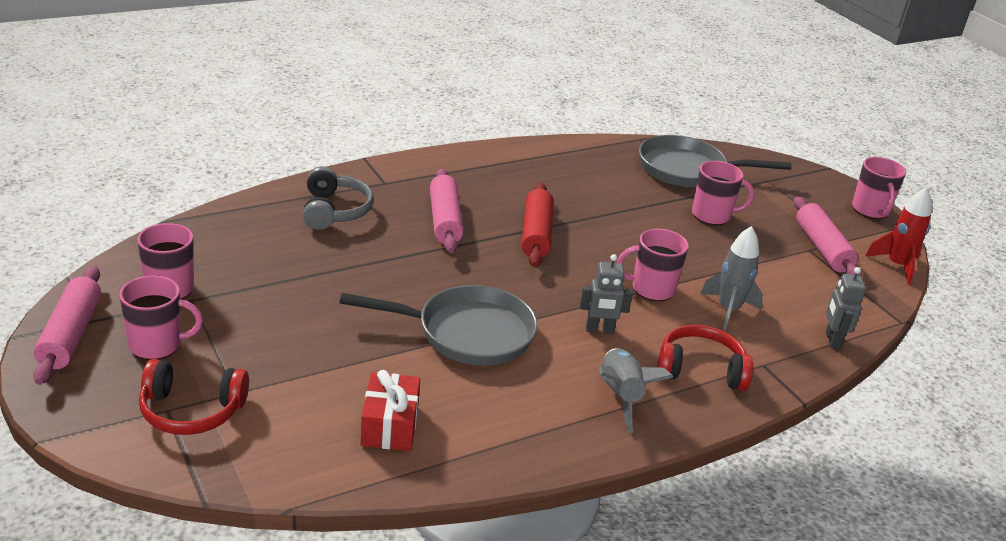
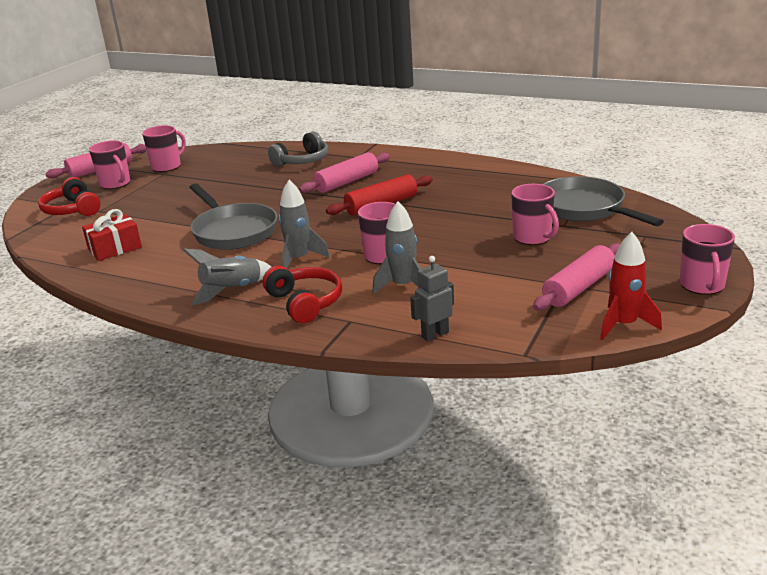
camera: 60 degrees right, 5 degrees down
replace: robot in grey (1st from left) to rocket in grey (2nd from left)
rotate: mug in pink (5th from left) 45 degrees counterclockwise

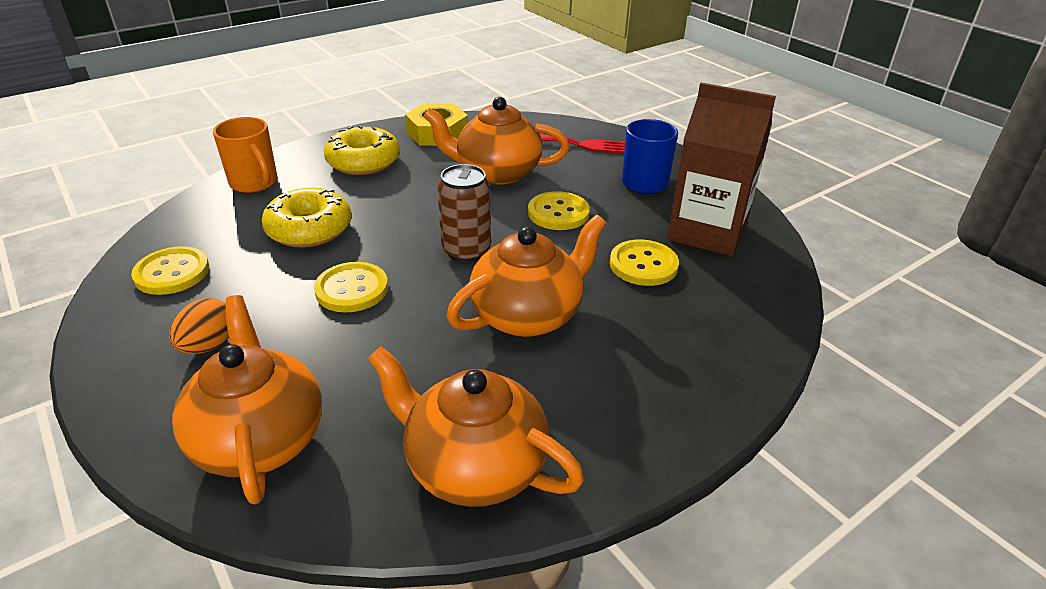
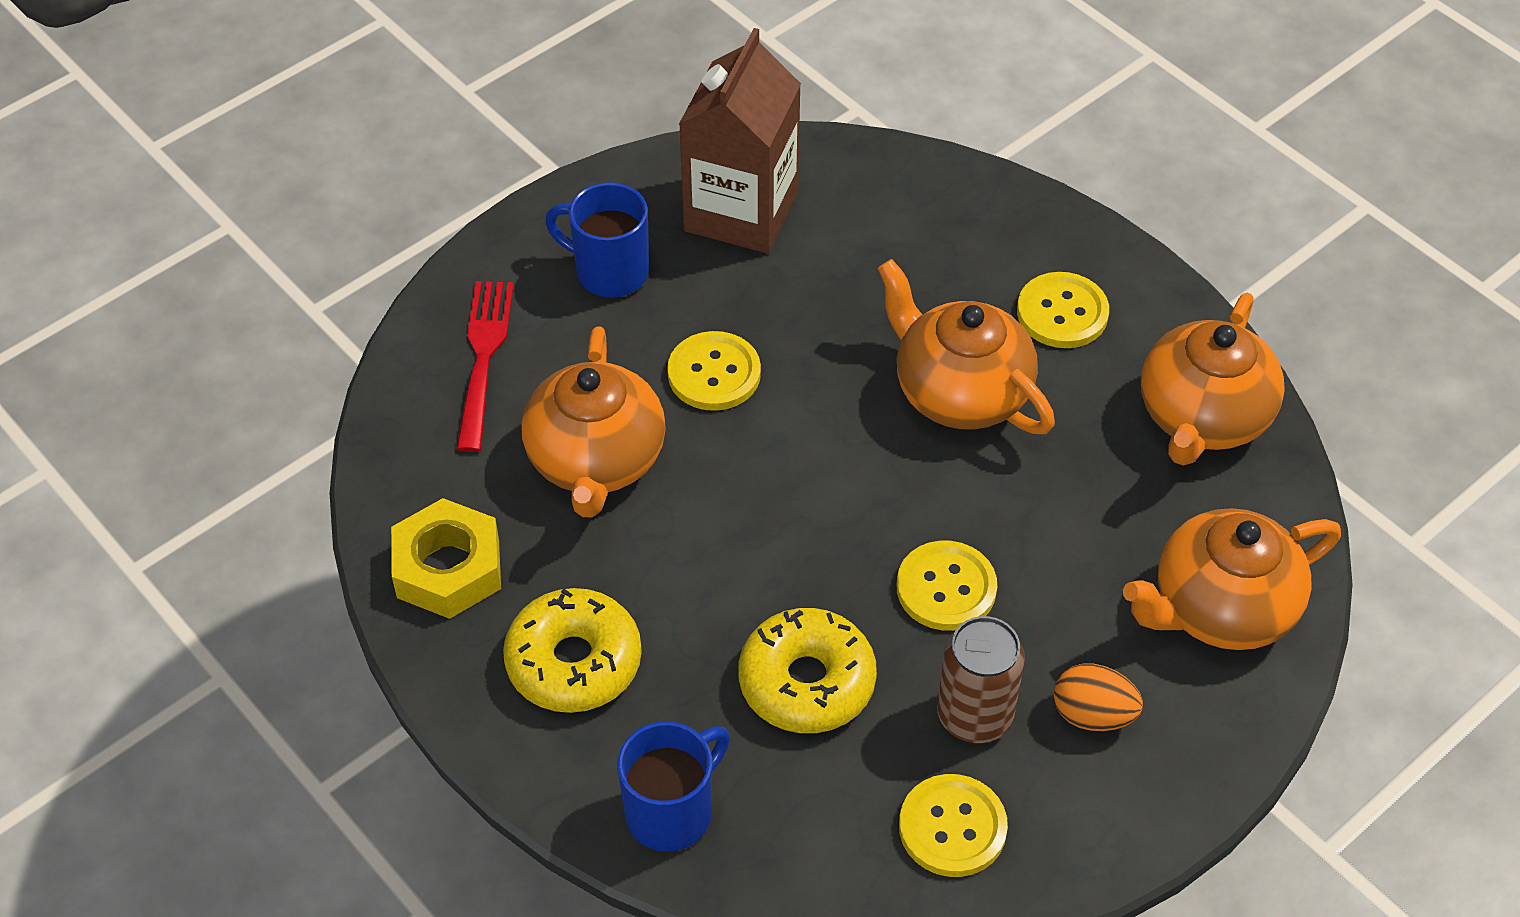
camera: 95 degrees left, 15 degrees up
move: can in brown; button in yellow (4th from left)
recolor: mug in orange to mug in blue (2nd from left)

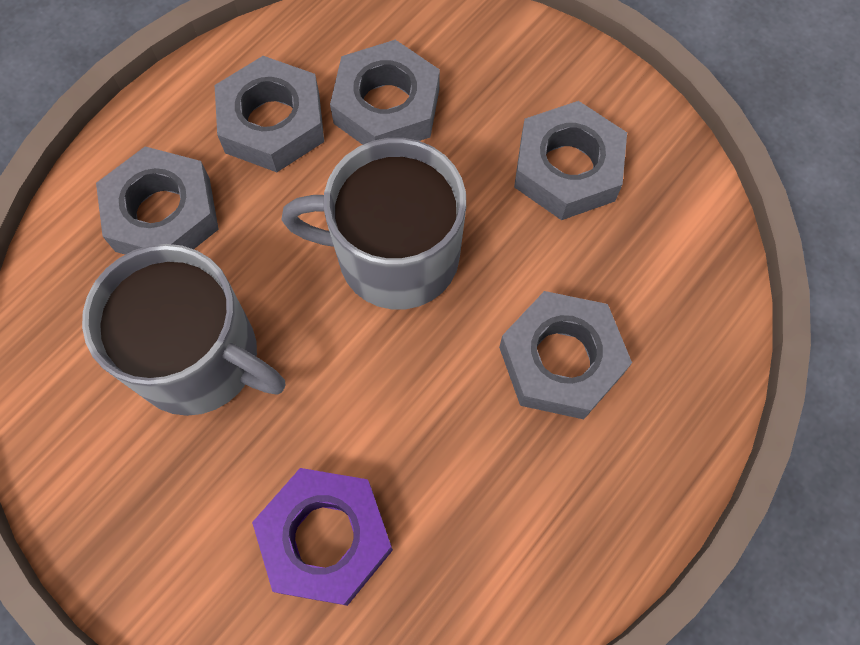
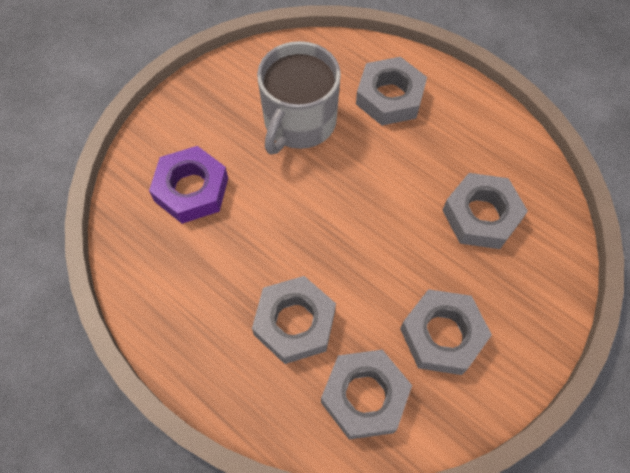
camera: 90 degrees right, 5 degrees down
delete: mug in grey (2nd from left)
move: nut in grey (2nd from left)

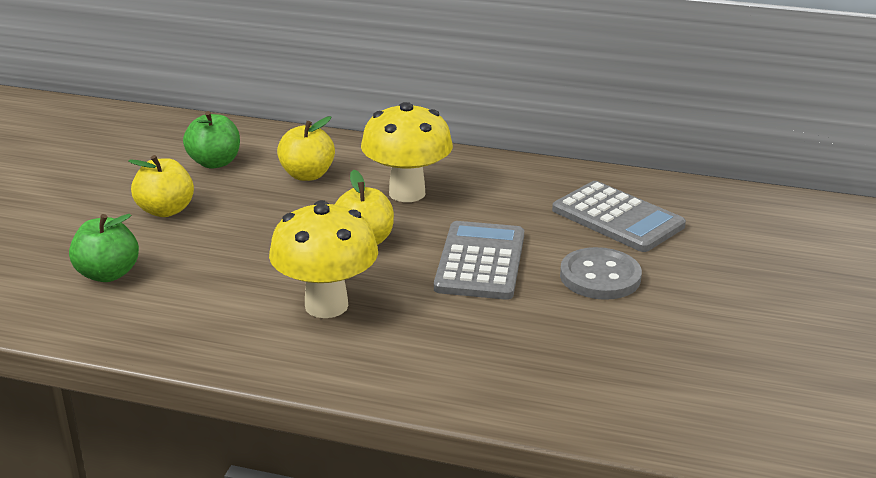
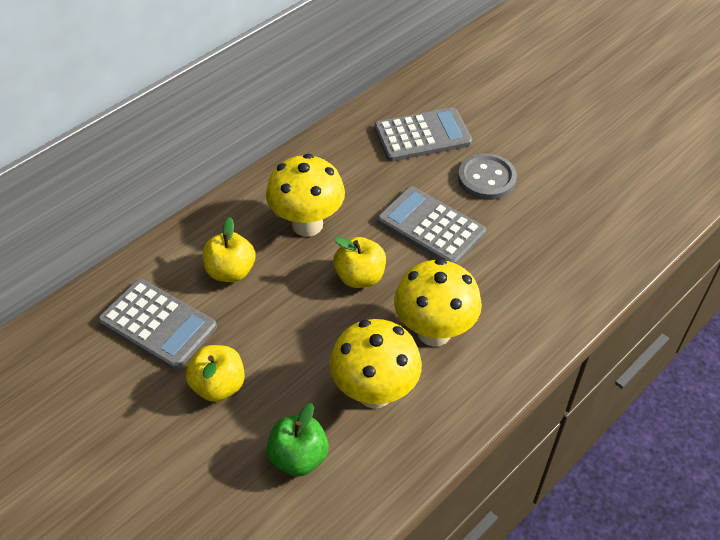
camera: 60 degrees left, 20 degrees up
insert: mushroom in yellow (2nd from left)
replace: apple in green (2nd from left) to calculator in grey (1st from left)

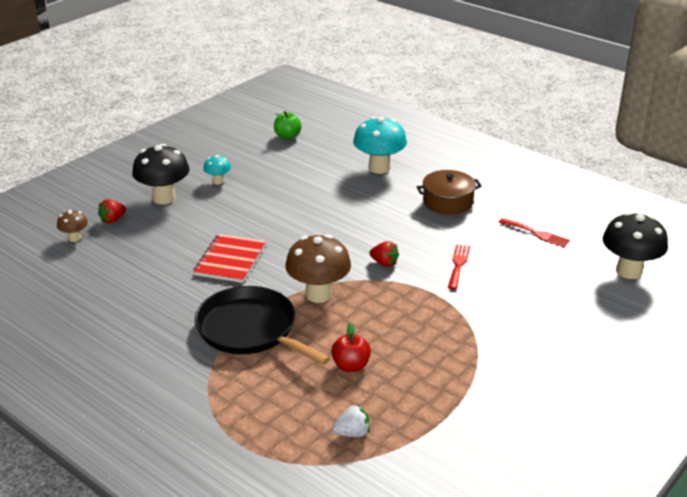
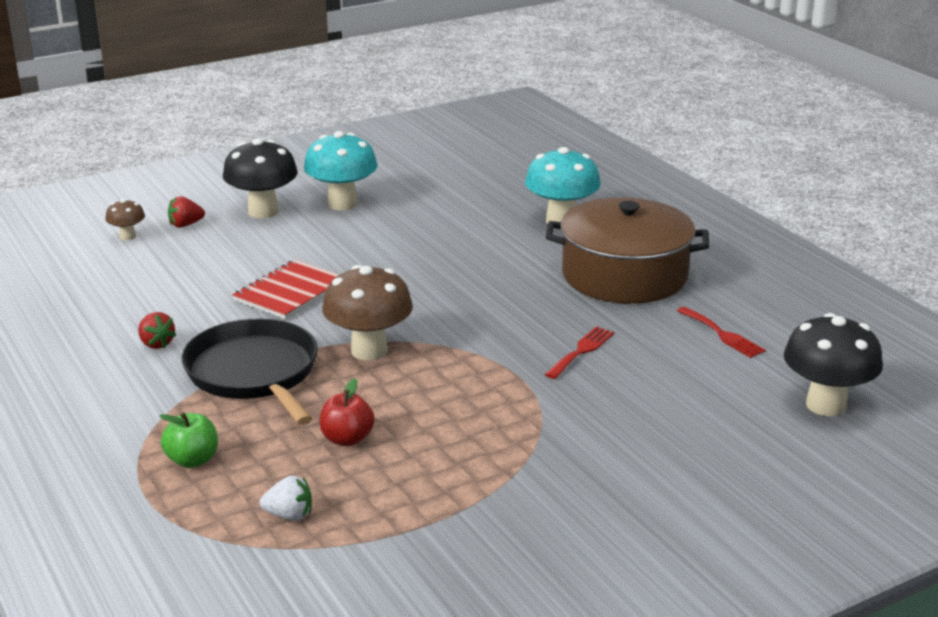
camera: 20 degrees right, 5 degrees down
move: strawberry in red (2nd from left in the first image) to strawberry in red (1st from left); apple in green
resize: mushroom in turquoise (1st from left) x1.98; pot in brown x1.74

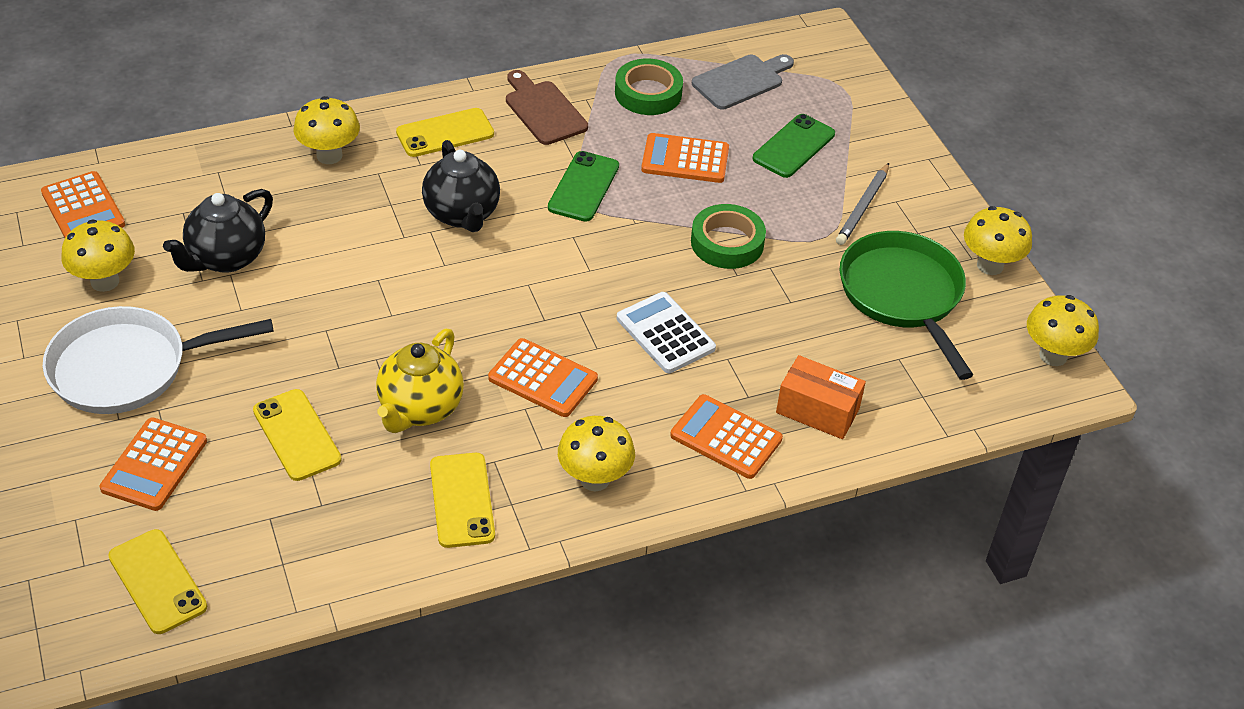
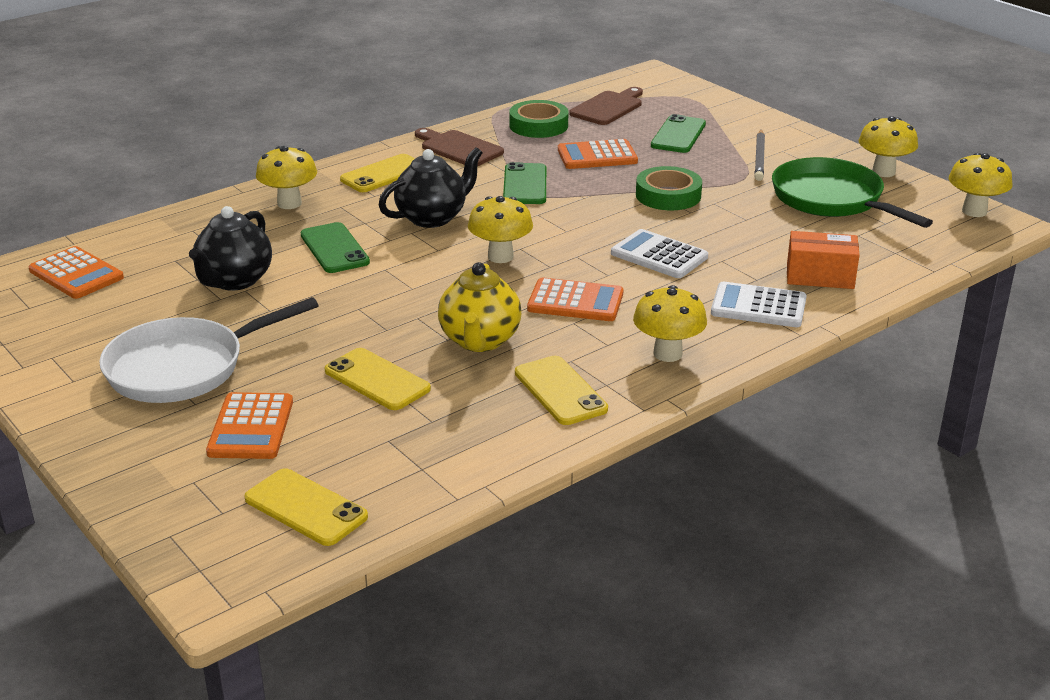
camera: 15 degrees left, 15 degrees down
insert: phone in green (1st from left)
move: mushroom in yellow (1st from left in the first image) to mushroom in yellow (2nd from left)
recolor: cutting board in grey to cutting board in brown (2nd from left); calculator in orange (5th from left) to calculator in white (2nd from left)
rotate: teapot in black (2nd from left) 90 degrees counterclockwise

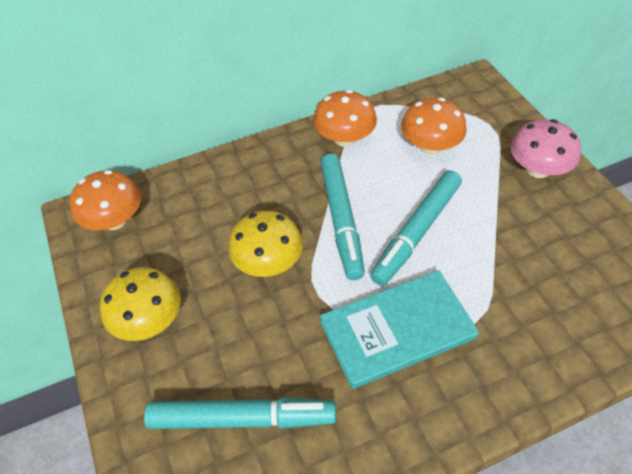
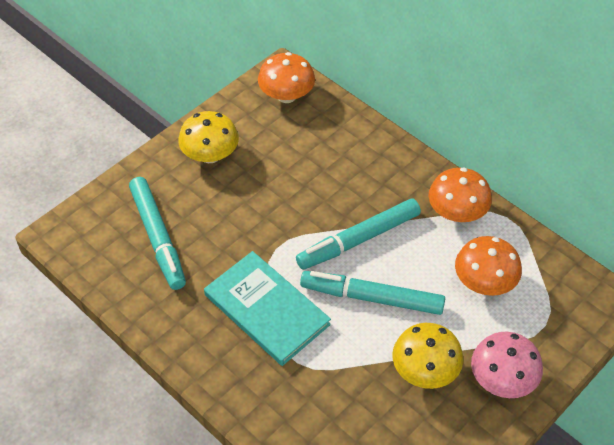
camera: 65 degrees right, 0 degrees up
move: mushroom in yellow (2nd from left)

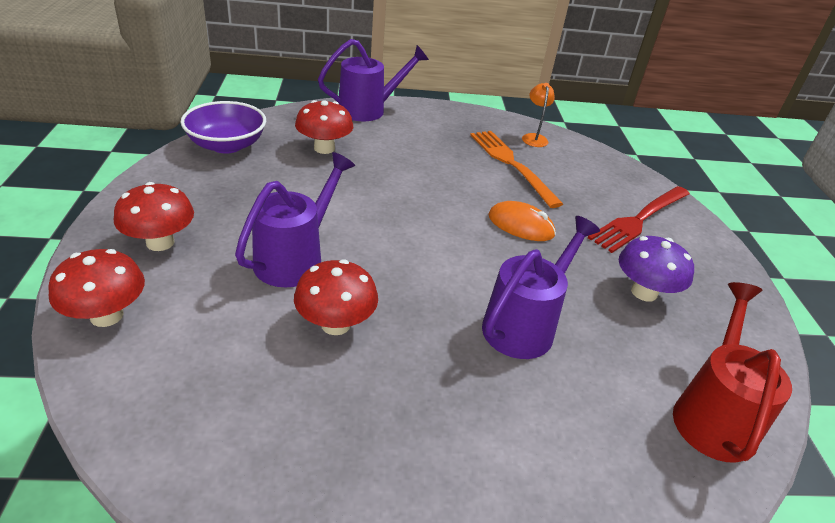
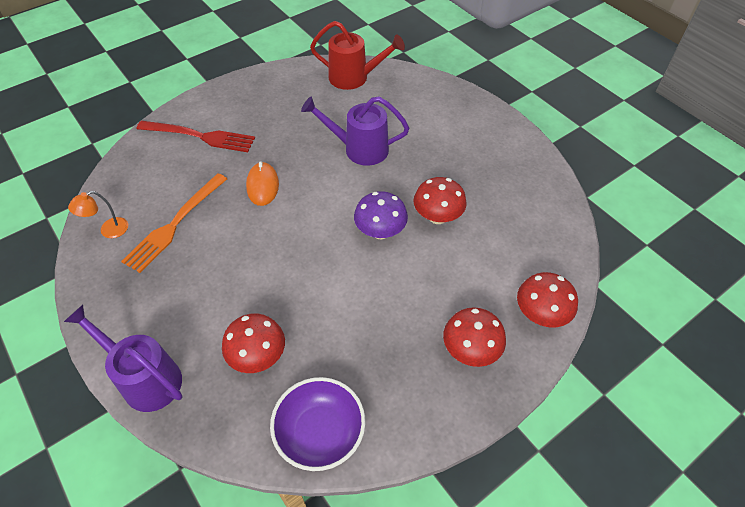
camera: 120 degrees left, 15 degrees up
delete: watering can in purple (1st from left)
move: mushroom in purple
rotate: watering can in red 150 degrees counterclockwise

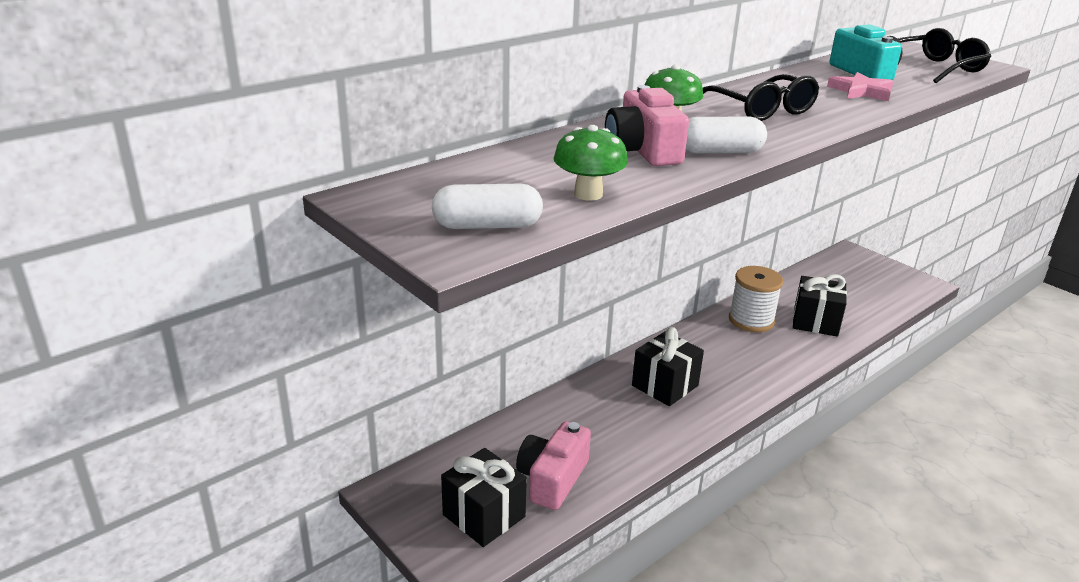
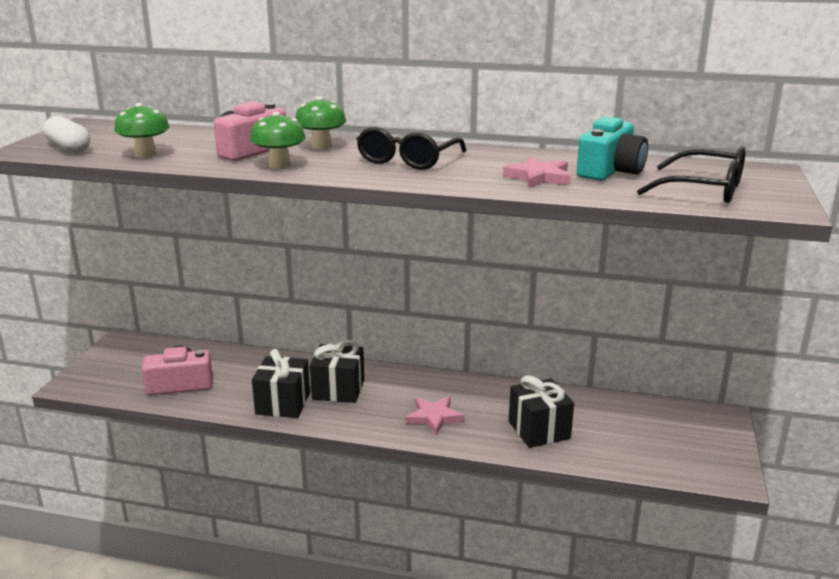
camera: 55 degrees right, 5 degrees down
delete: spool in white
insert: star in pink (1st from left)
move: gift in black (1st from left)
replace: capsule in white (2nd from left) to mushroom in green (2nd from left)

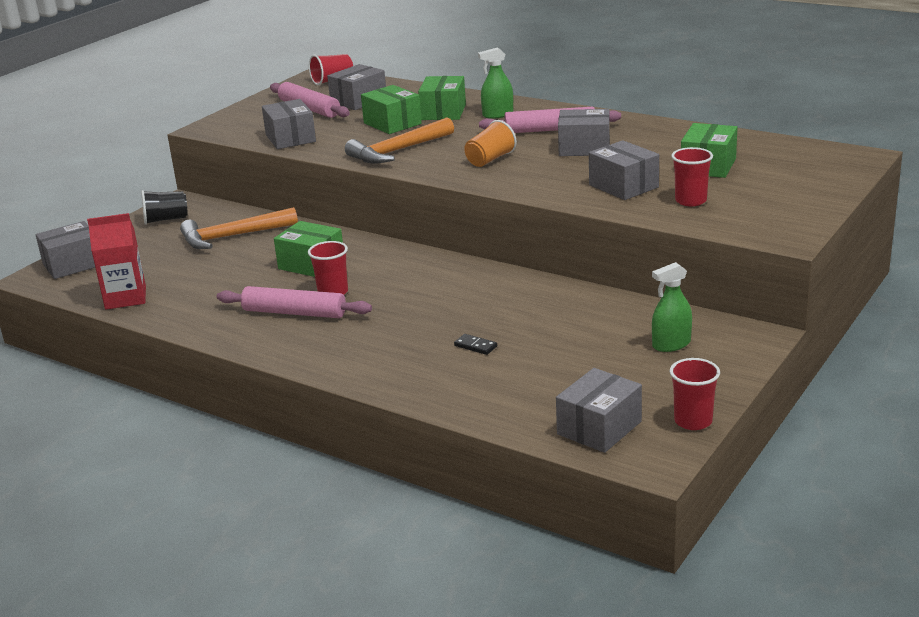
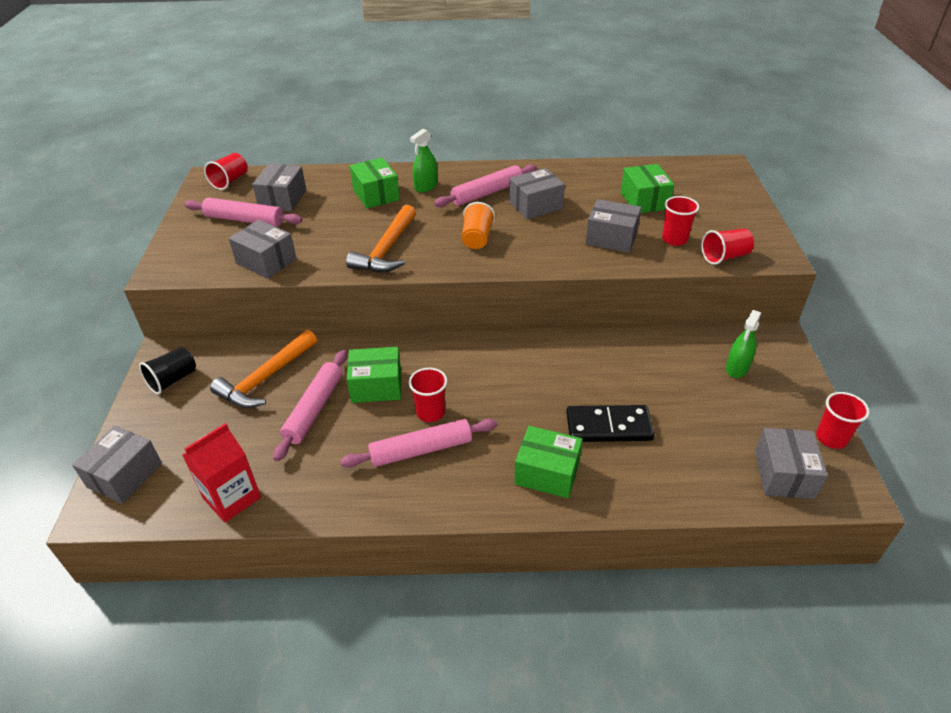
camera: 35 degrees left, 15 degrees up
insert: rolling pin in pink (2nd from left); cup in red (4th from left)
move: box in green (2nd from left in the first image) to box in green (3rd from left)
resize: domino in black x2.33

